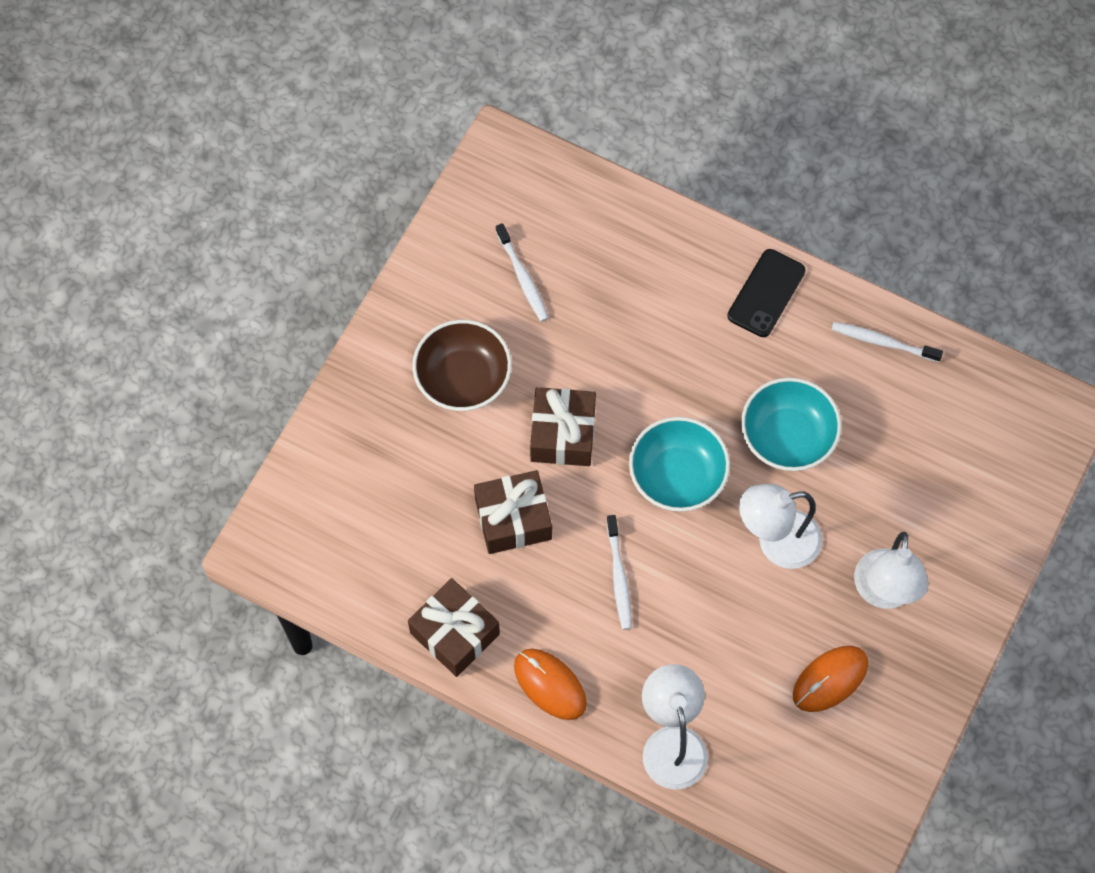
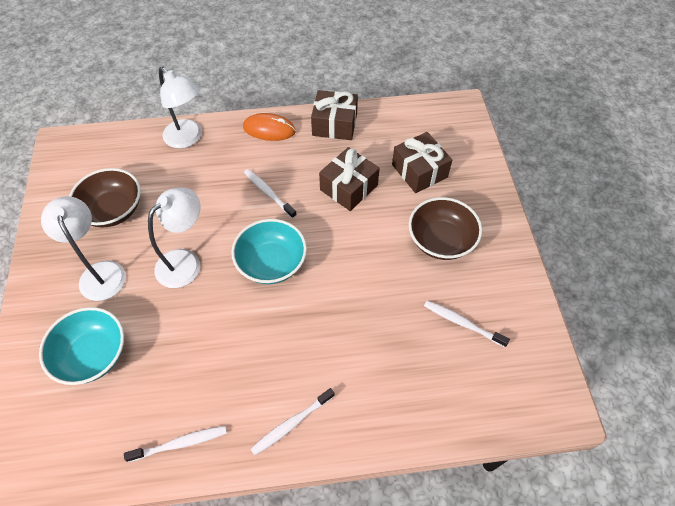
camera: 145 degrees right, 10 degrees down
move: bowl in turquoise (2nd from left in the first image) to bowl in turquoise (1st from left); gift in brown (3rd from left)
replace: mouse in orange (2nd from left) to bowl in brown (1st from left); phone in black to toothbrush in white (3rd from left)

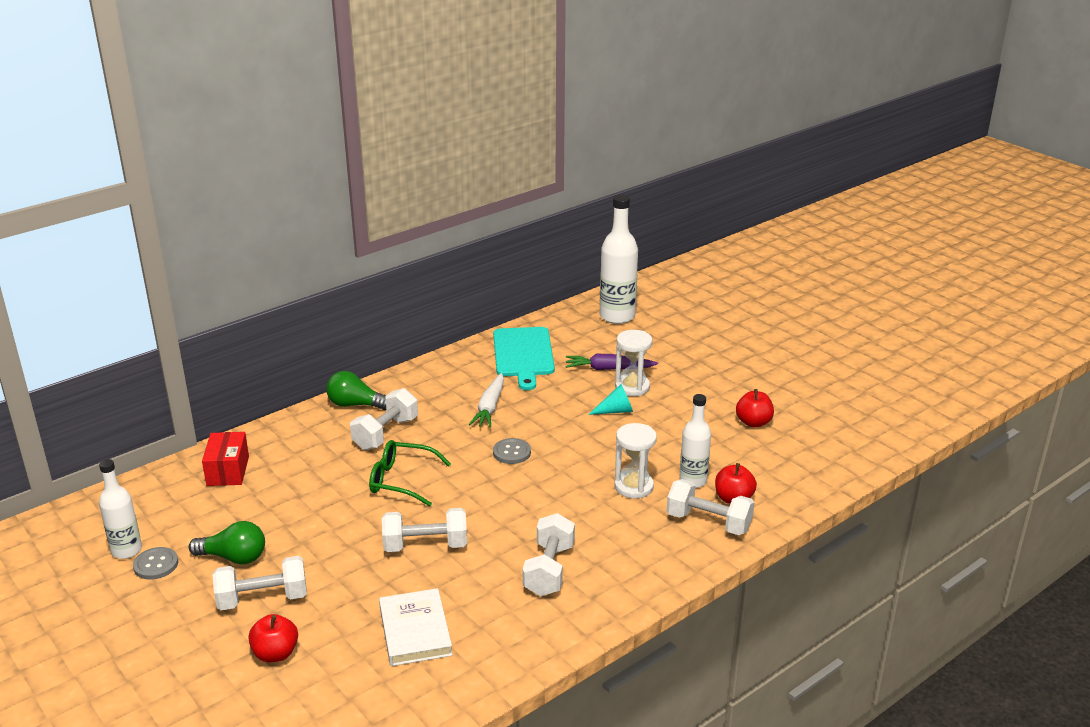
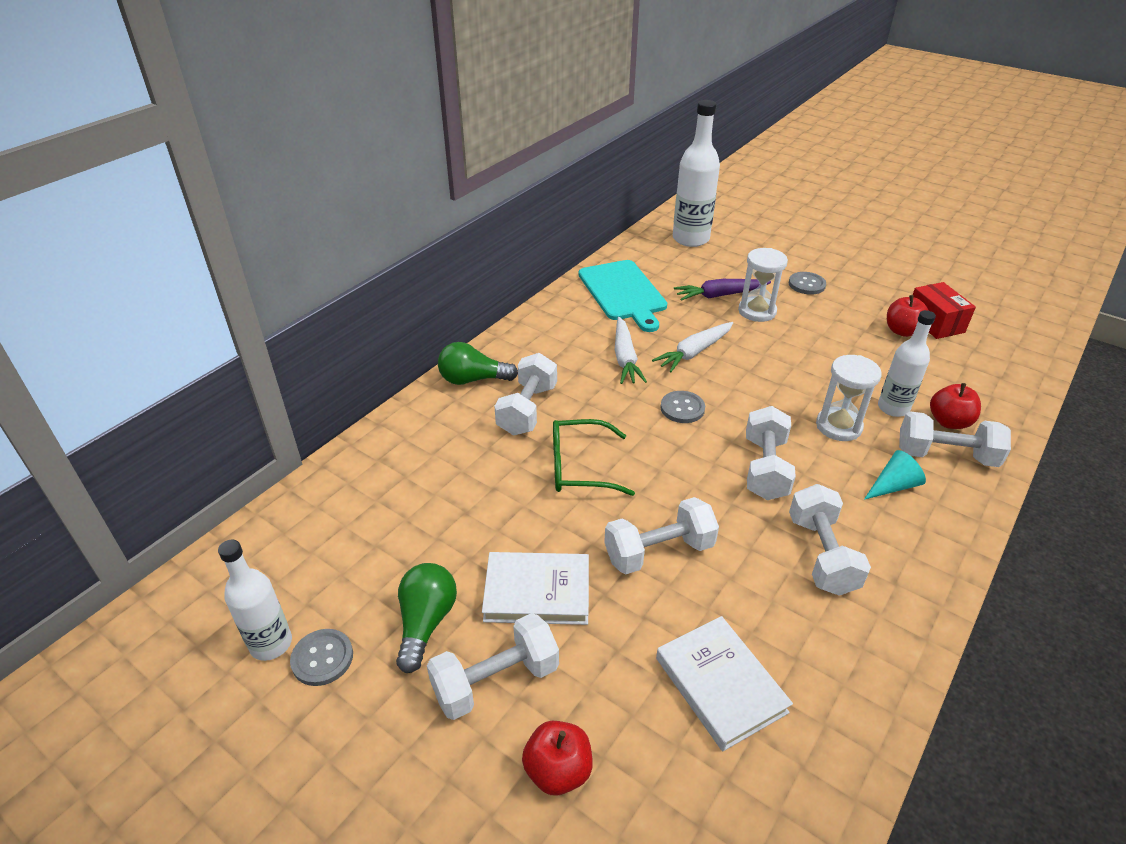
camera: 15 degrees left, 10 degrees up
insert: book in white (1st from left); carrot in white (2nd from left); dumbbell in white (4th from left); button in grey (3rd from left)
move: cone in turquoise; box in red
rotate: light bulb in green (1st from left) 75 degrees counterclockwise

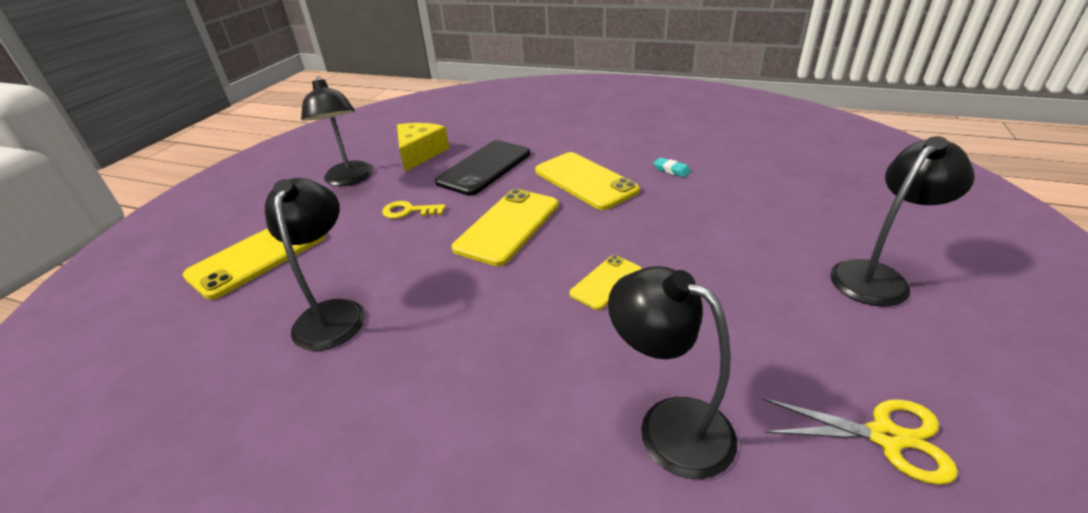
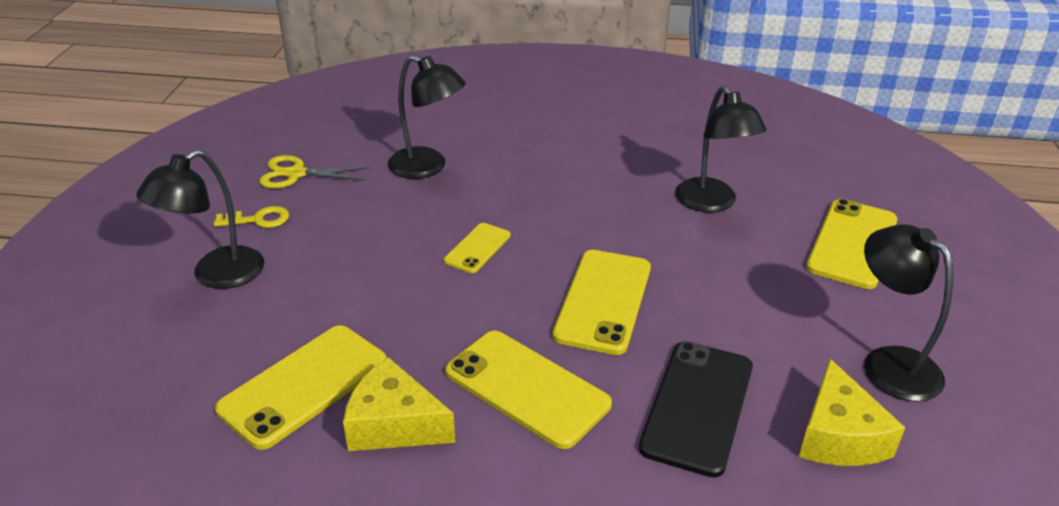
camera: 165 degrees right, 0 degrees up
insert: phone in yellow (1st from left)
move: key in yellow
replace: eraser in turquoise to cheese in yellow (1st from left)

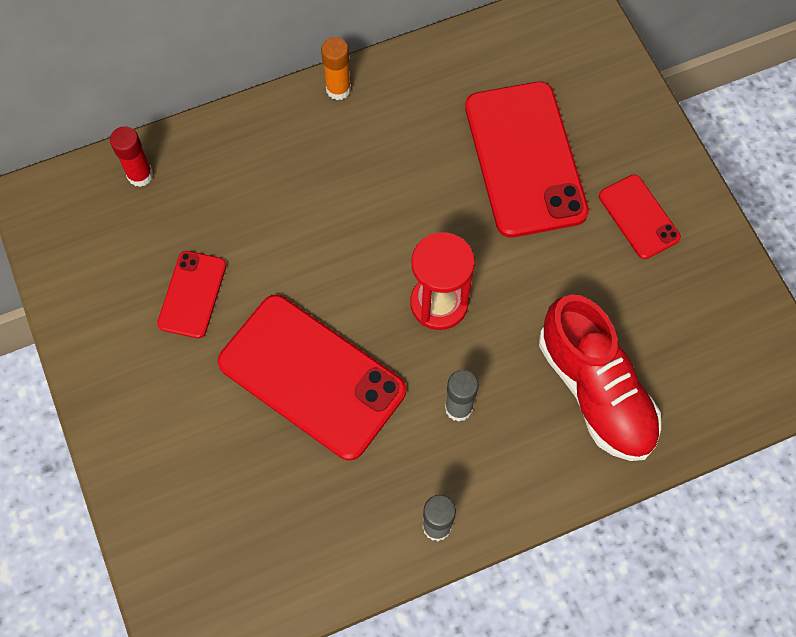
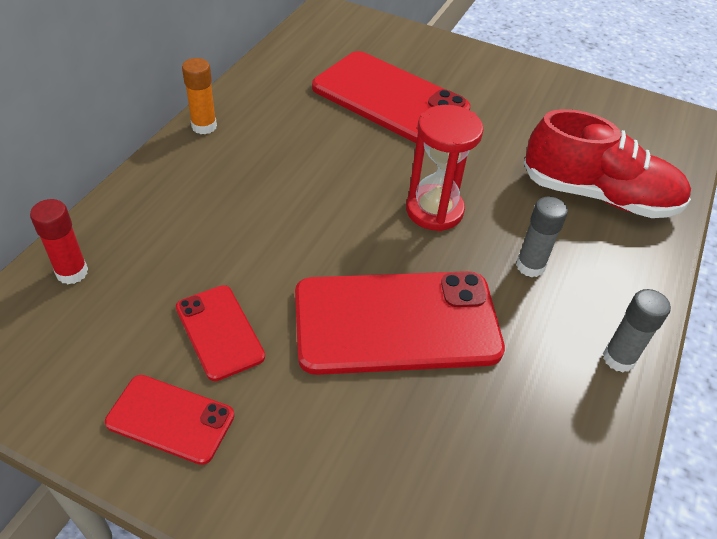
camera: 45 degrees left, 20 degrees down
move: phone in red (4th from left in the first image) to phone in red (1st from left)

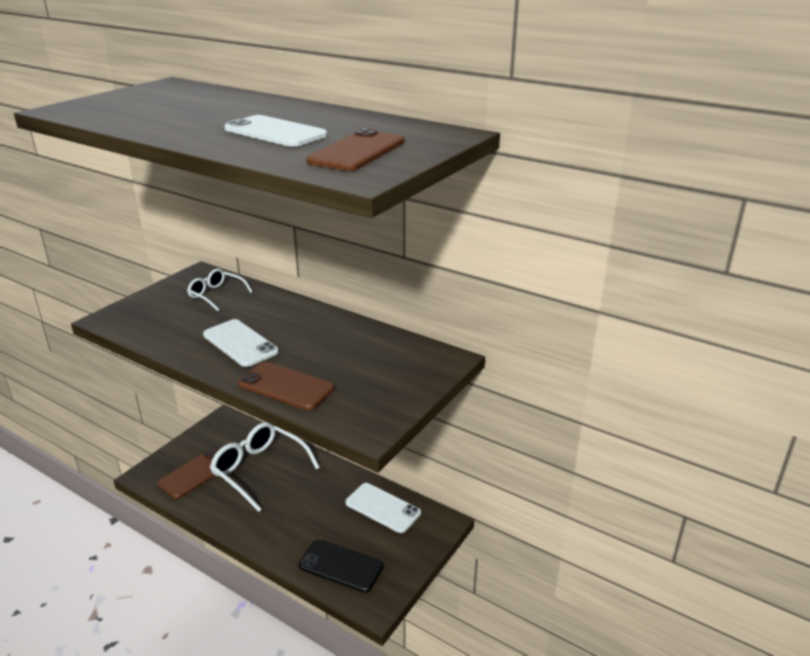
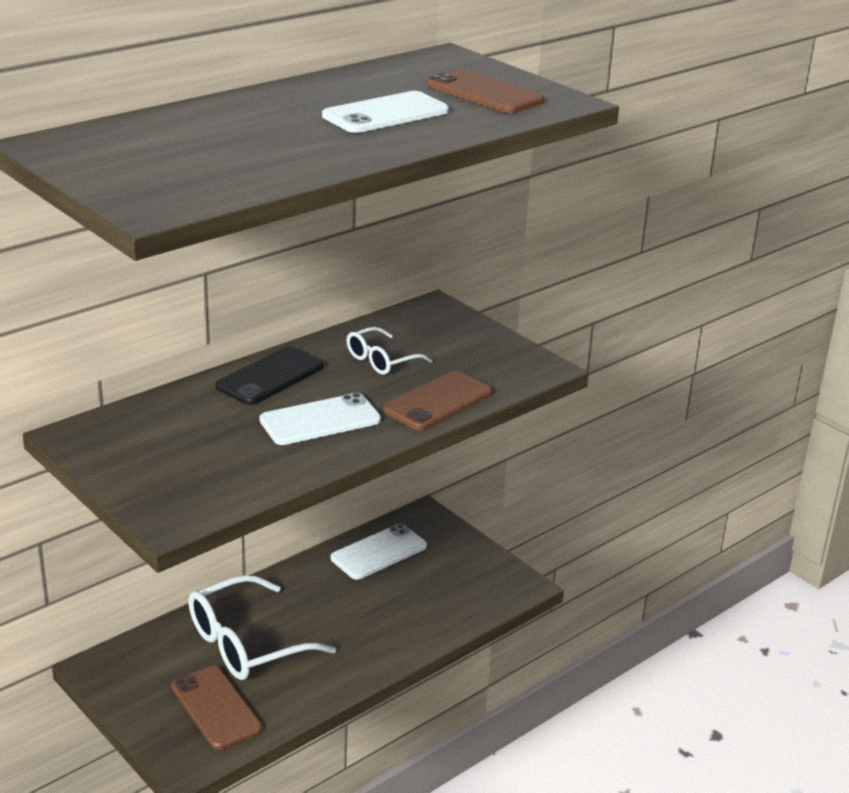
camera: 75 degrees left, 0 degrees up
move: phone in black; glasses in white (1st from left in the first image) to glasses in white (2nd from left)

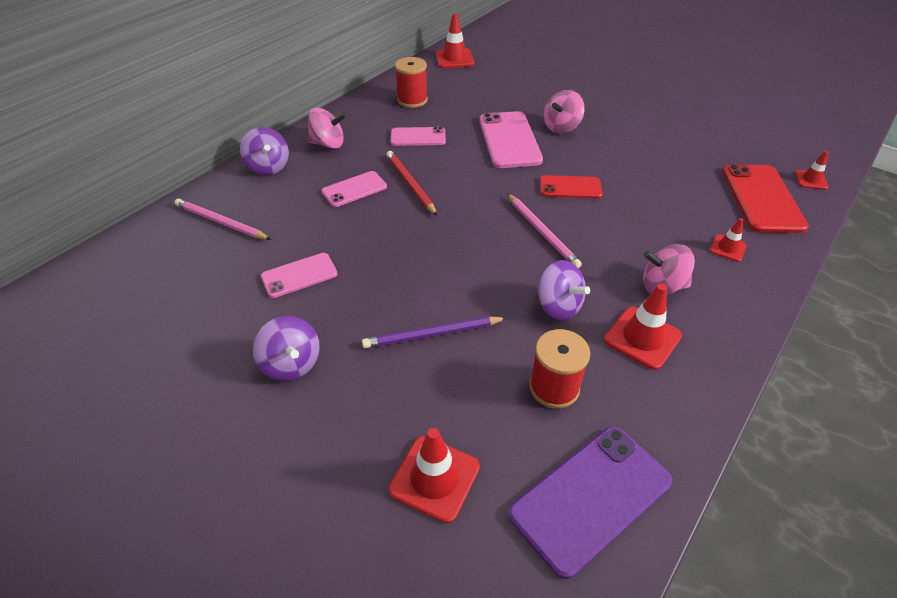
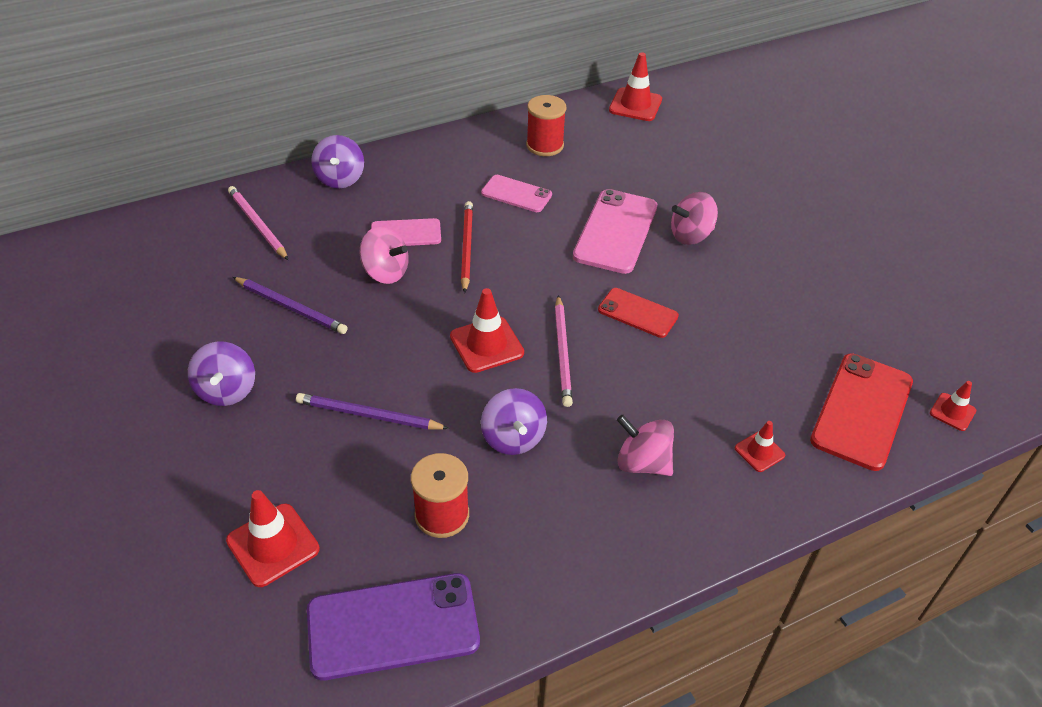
camera: 25 degrees right, 0 degrees up
move: spinning top in pink (1st from left); traffic cone in red (3rd from left in the first image) to traffic cone in red (2nd from left)
replace: phone in pink (1st from left) to pencil in purple (1st from left)

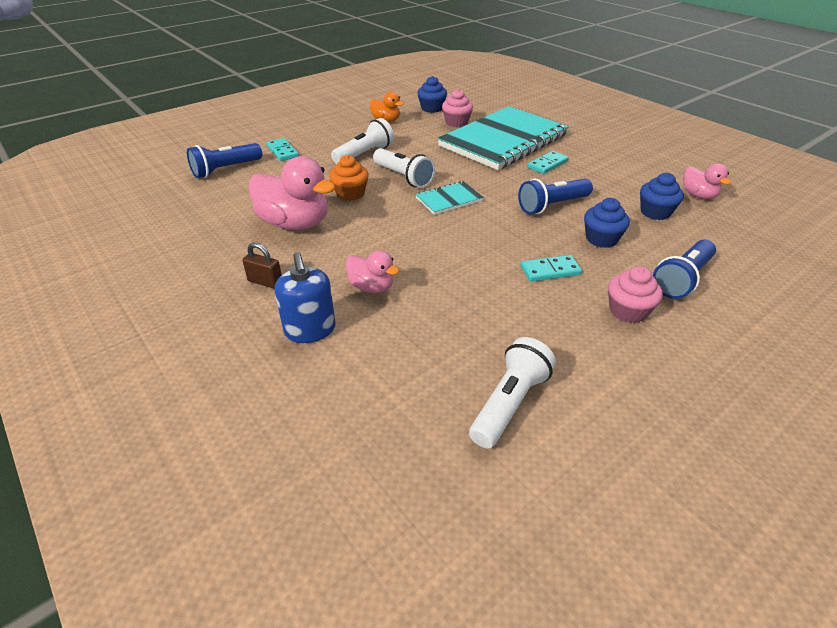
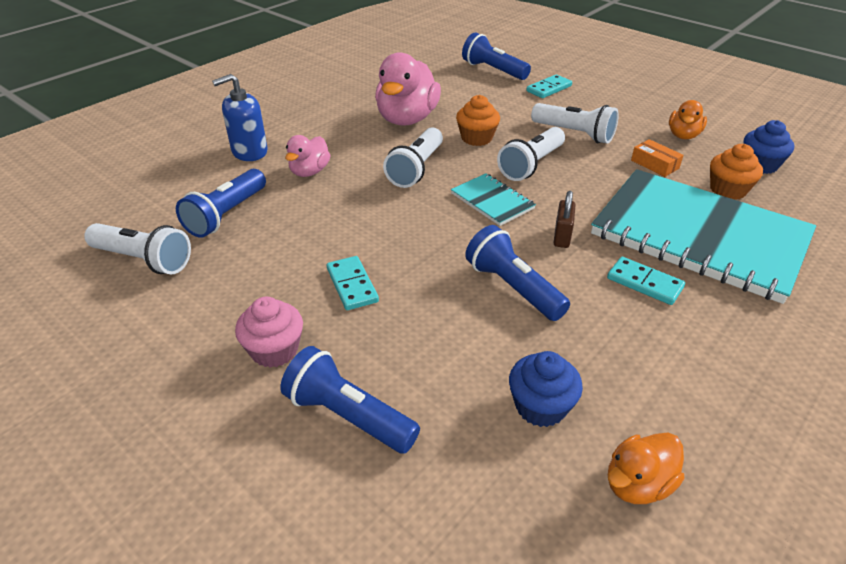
camera: 80 degrees right, 0 degrees up
delete: cupcake in blue (2nd from left)
insert: flashlight in blue (1st from left); flashlight in white (2nd from left); box in orange
move: padlock in brown
recolor: duck in pink (3rd from left) to duck in orange (1st from left); cupcake in pink (1st from left) to cupcake in orange (2nd from left)

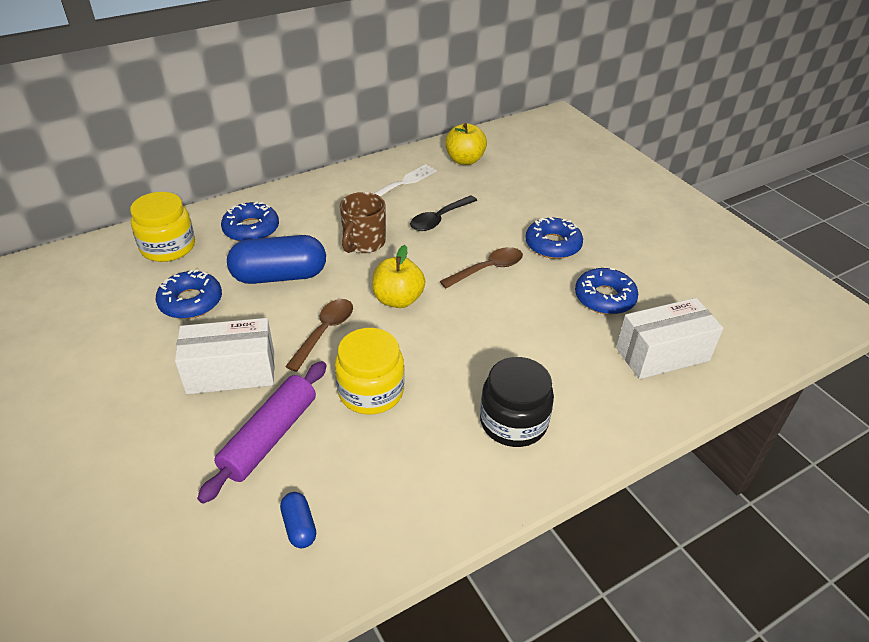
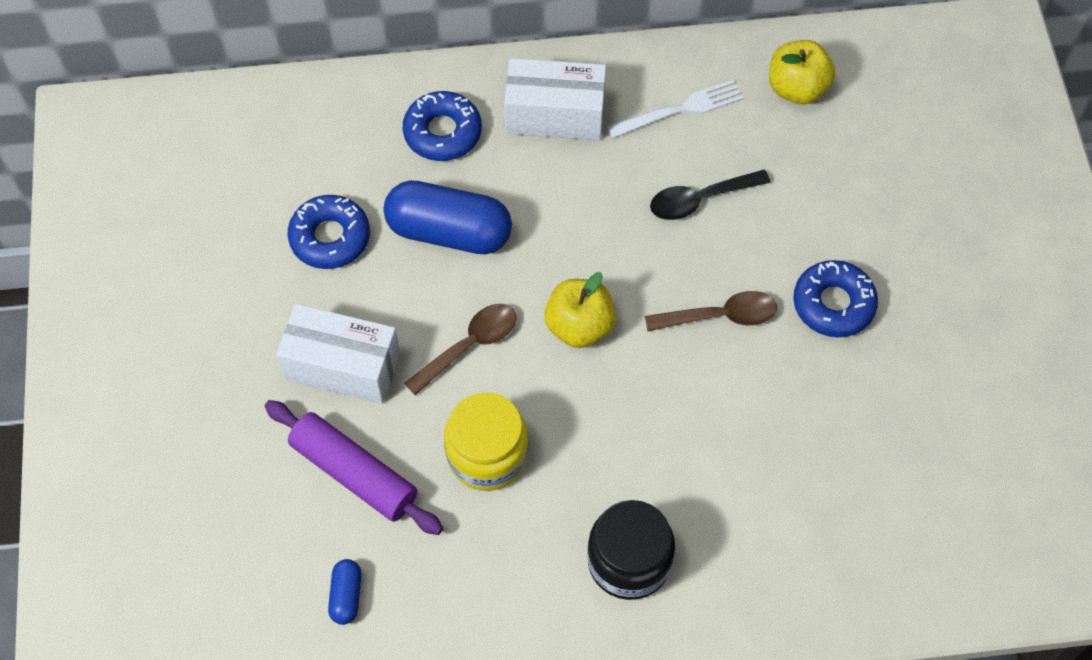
camera: 25 degrees right, 20 degrees up
delete: jar in yellow (1st from left); mug in brown; donut in blue (4th from left)
move: box in white (2nd from left)
rotate: rolling pin in purple 75 degrees clockwise

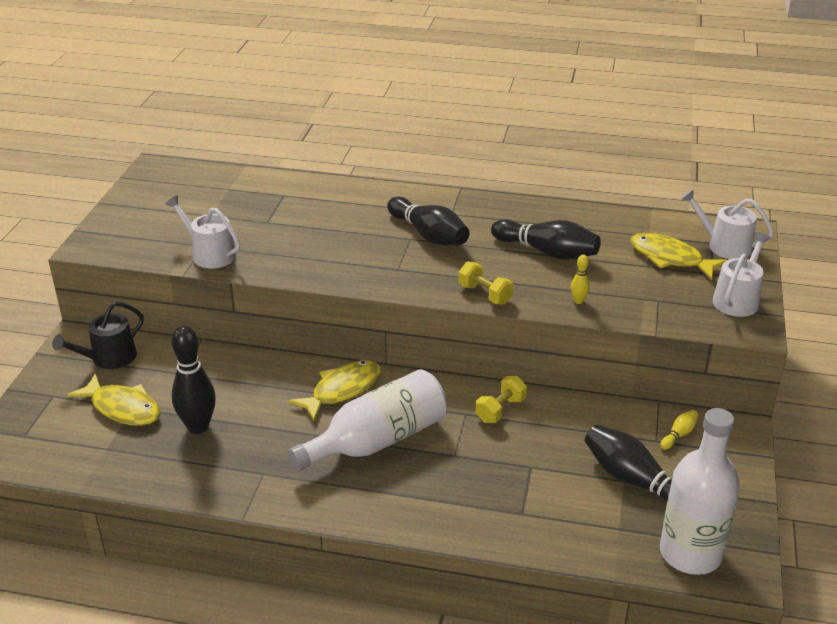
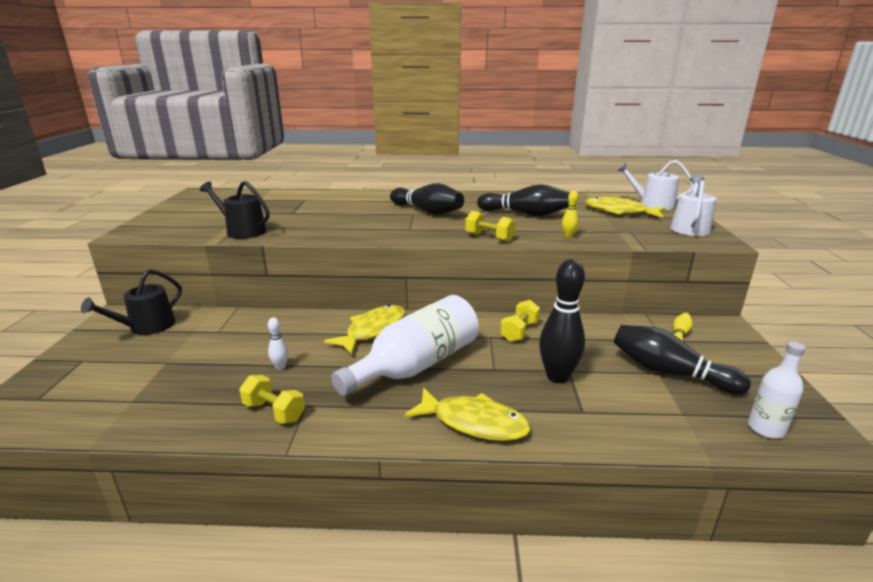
camera: 10 degrees left, 10 degrees down
insert: dumbbell in yellow (1st from left); bowling pin in white
move: fish in yellow (1st from left in the first image) to fish in yellow (2nd from left); bowling pin in black (1st from left in the first image) to bowling pin in black (3rd from left)
recolor: watering can in white (1st from left) to watering can in black (2nd from left)
resize: bottle in white (2nd from left) x0.52

